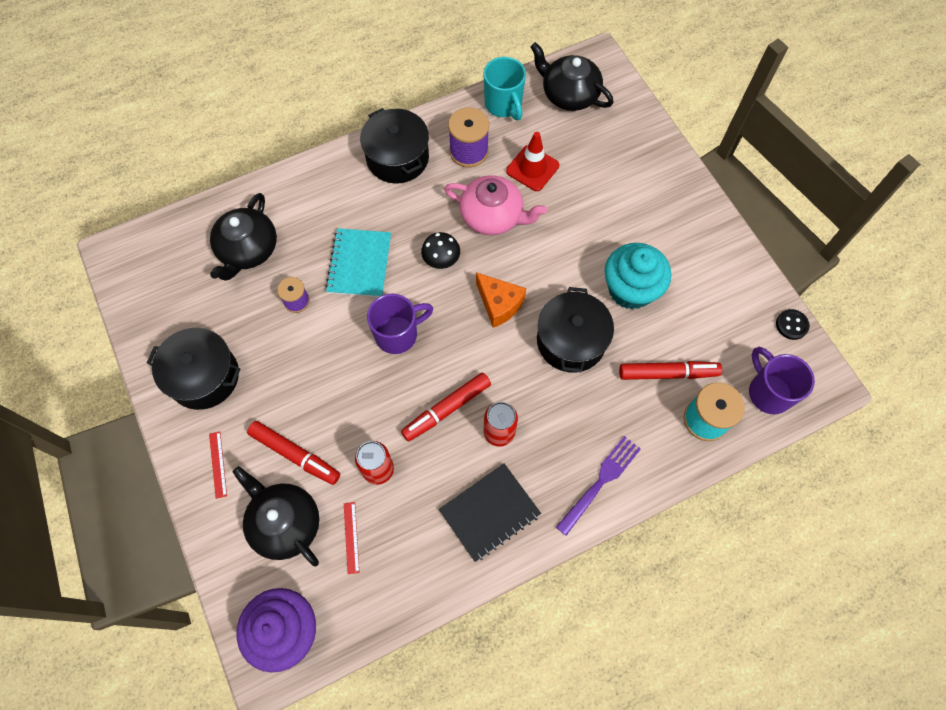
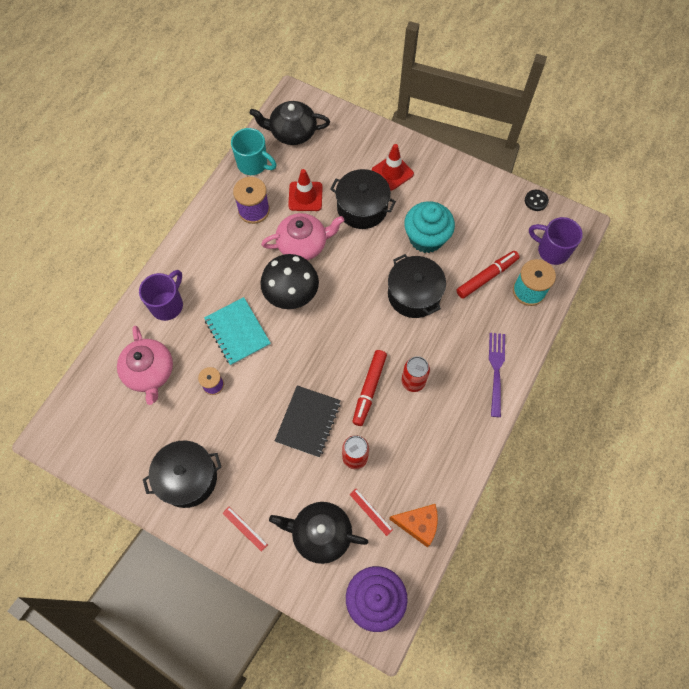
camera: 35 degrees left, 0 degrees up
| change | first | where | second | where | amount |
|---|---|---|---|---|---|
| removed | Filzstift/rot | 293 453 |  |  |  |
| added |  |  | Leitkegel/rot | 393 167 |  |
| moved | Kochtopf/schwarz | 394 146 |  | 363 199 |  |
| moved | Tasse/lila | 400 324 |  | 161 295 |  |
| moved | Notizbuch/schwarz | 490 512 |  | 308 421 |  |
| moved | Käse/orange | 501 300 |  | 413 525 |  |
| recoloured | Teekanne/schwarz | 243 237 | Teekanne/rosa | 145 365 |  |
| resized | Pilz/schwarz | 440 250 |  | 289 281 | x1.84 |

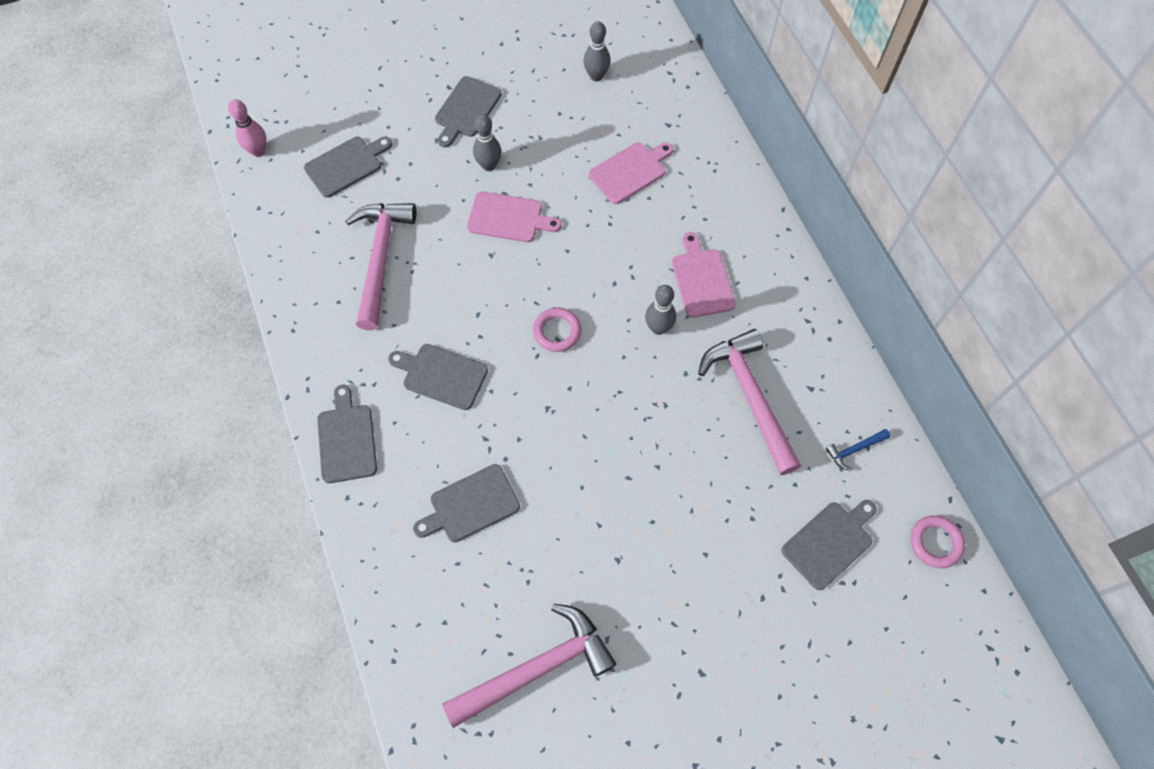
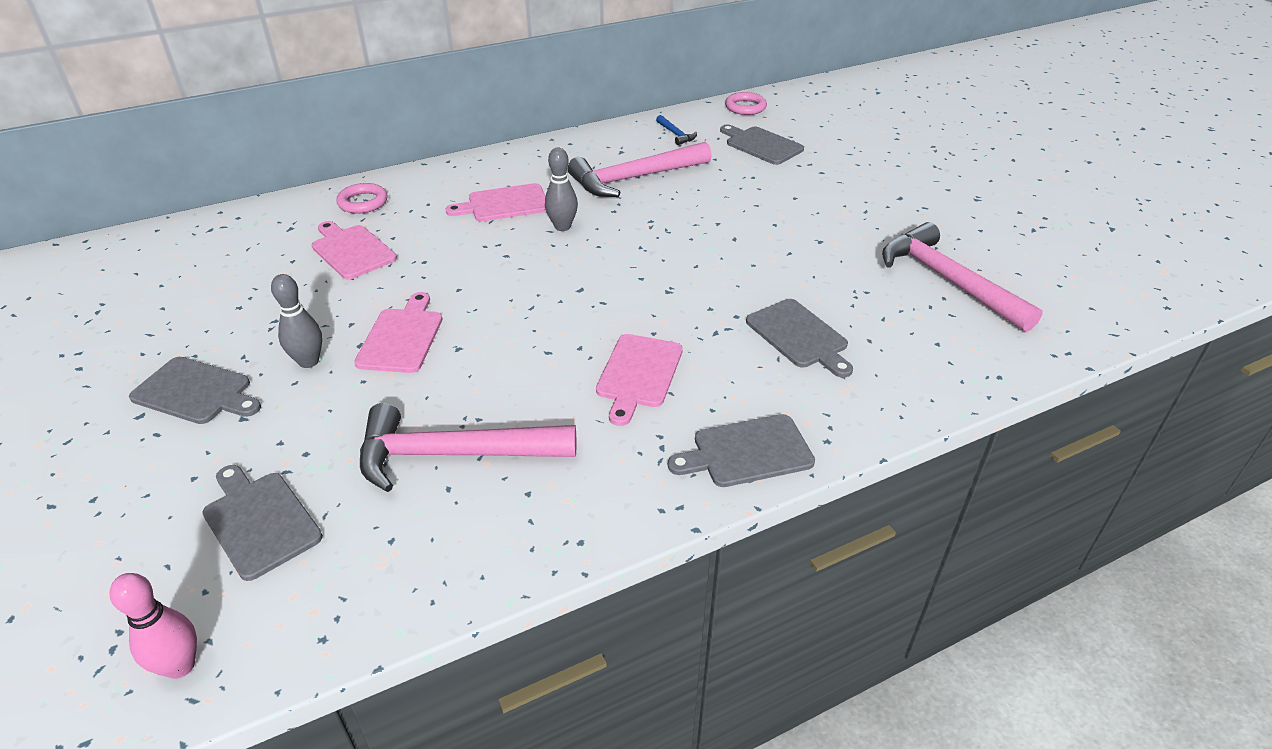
camera: 95 degrees left, 25 degrees down
| change | first | where | second | where | amount |
|---|---|---|---|---|---|
| removed | Bowlingkegel/grau | 597 51 |  |  |  |
| moved | Ring/rosa | 557 330 |  | 362 198 |  |
| recoloured | Schneidebrett/grau | 438 377 | Schneidebrett/rosa | 639 380 |  |

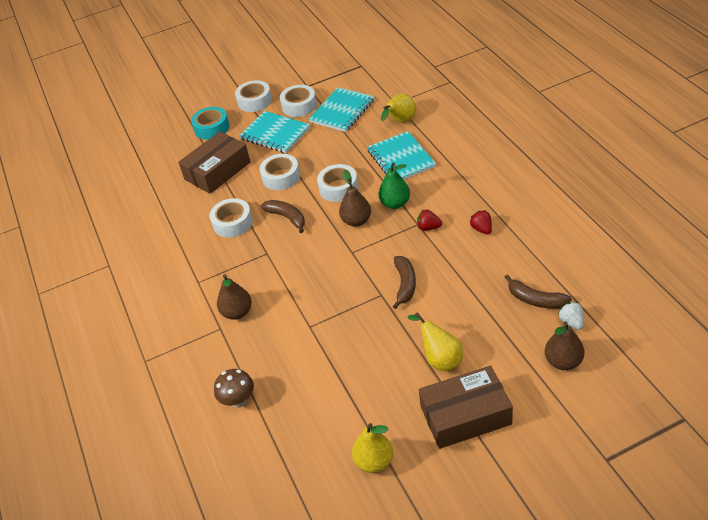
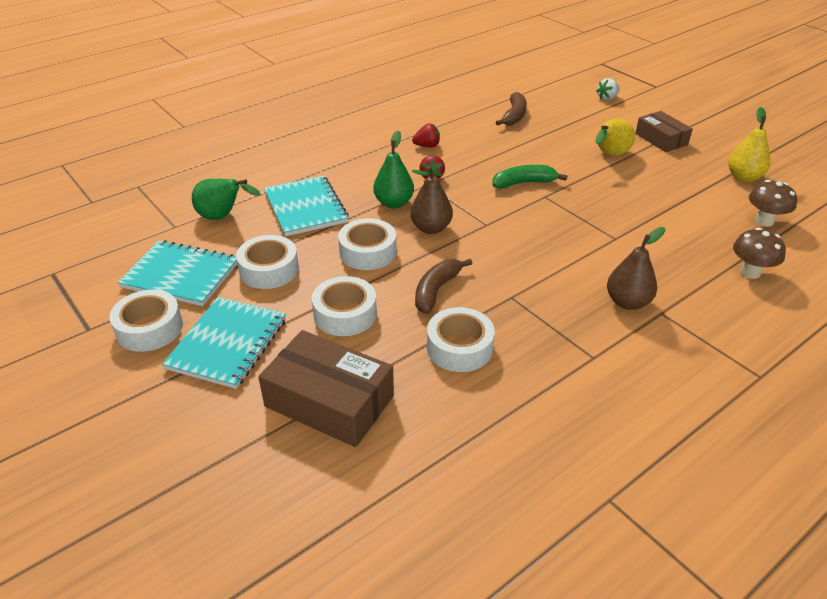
camera: 110 degrees left, 5 degrees down
| change | first | where | second | where | amount |
|---|---|---|---|---|---|
| removed | Klebeband/türkis | 210 123 |  |  |  |
| removed | Birne/braun | 565 345 |  |  |  |
| added |  |  | Pilz/braun | 773 203 |  |
| moved | Klebeband/weiß | 253 96 |  | 267 262 |  |
| moved | Erdbeere/weiß | 571 316 |  | 608 89 |  |
| recoloured | Birne/gelb | 398 108 | Birne/grün | 226 199 |  |
| recoloured | Banane/braun | 404 282 | Banane/grün | 529 177 |  |
| turned | Notizbuch/türkis | 401 155 |  | 306 206 | 75 degrees counterclockwise |
| turned | Erdbeere/rot | 481 222 |  | 426 136 | 150 degrees counterclockwise |
| resized | Schachtel/braun | 466 407 |  | 664 131 | x0.63 |

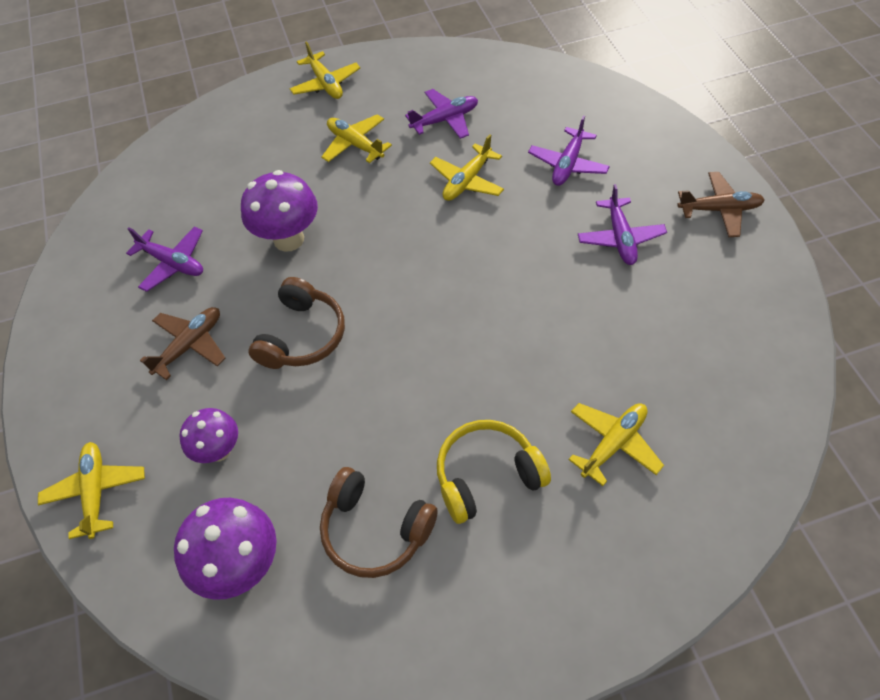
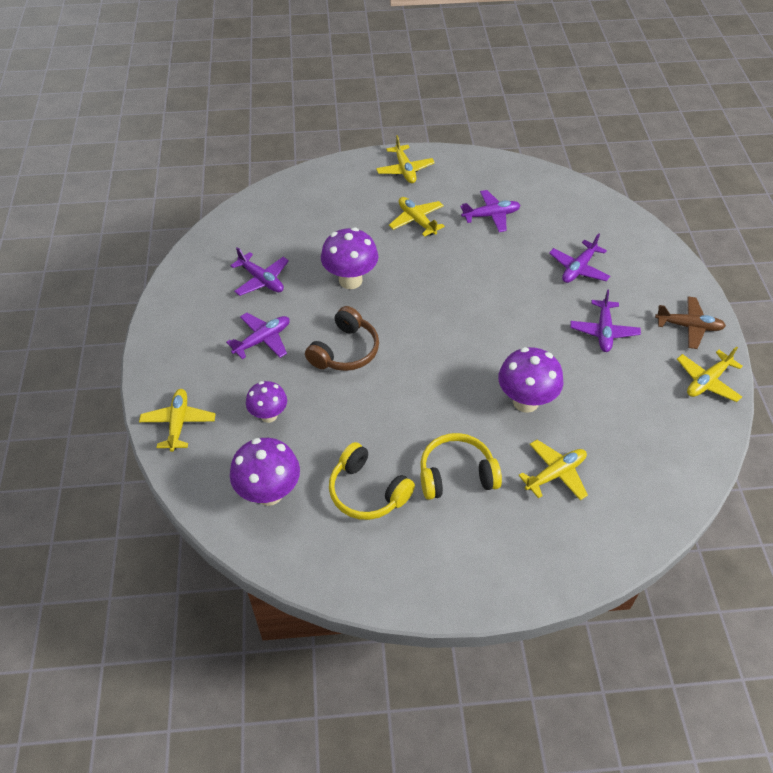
camera: 10 degrees right, 5 degrees down
| change | first | where | second | where | amount |
|---|---|---|---|---|---|
| added |  |  | Pilz/lila | 530 380 |  |
| moved | Flugzeug/gelb | 467 167 |  | 710 374 |  |
| recoloured | Flugzeug/braun | 182 343 | Flugzeug/lila | 257 336 |  |
| recoloured | Kopfhörer/braun | 379 522 | Kopfhörer/gelb | 372 481 |  |

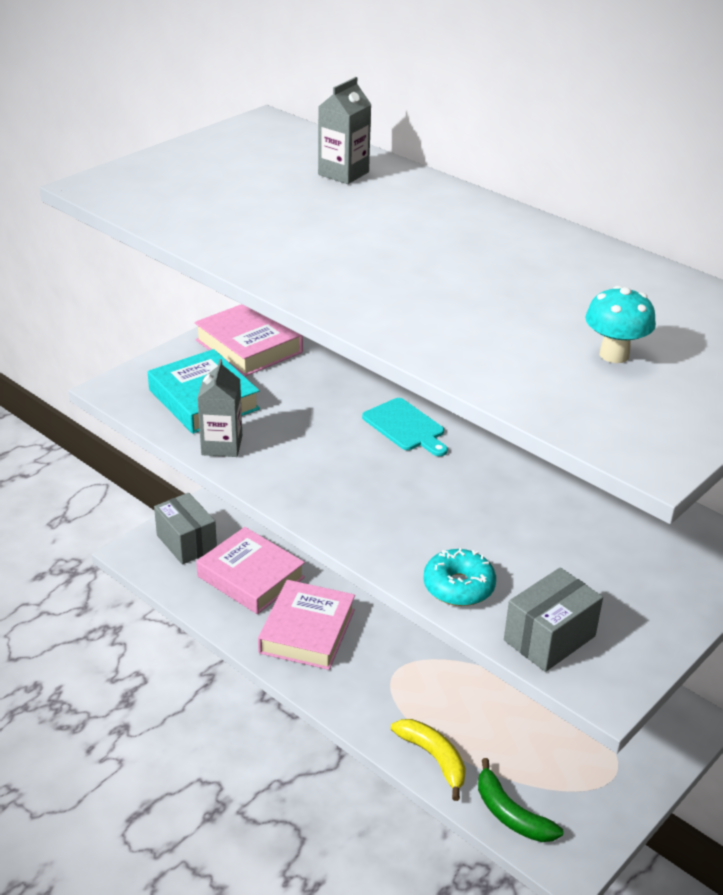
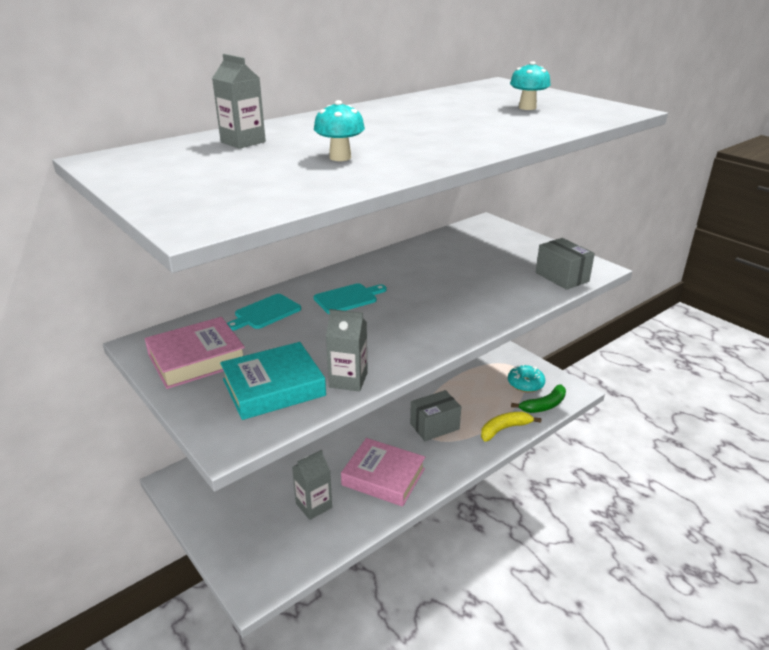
camera: 80 degrees left, 5 degrees down
| change | first | where | second | where | amount |
|---|---|---|---|---|---|
| added |  |  | Schneidebrett/türkis | 264 312 |  |
| added |  |  | Pilz/türkis | 339 130 |  |
| moved | Schachtel/grau | 185 529 |  | 435 415 |  |
| moved | Donut/türkis | 459 577 |  | 526 378 |  |
| replaced | Buch/rosa | 250 570 | Getränkekarton/grau | 312 485 |  |

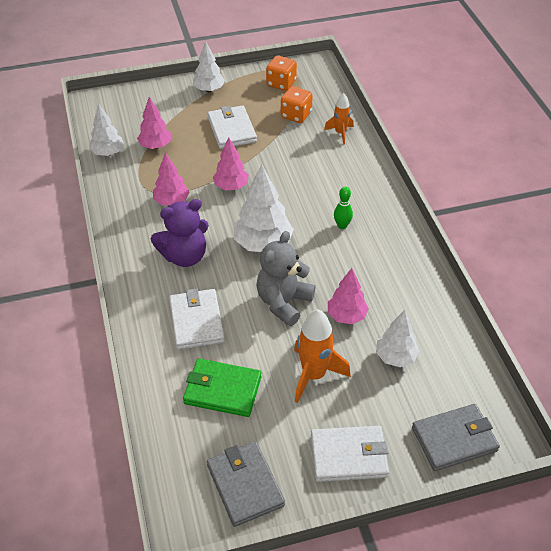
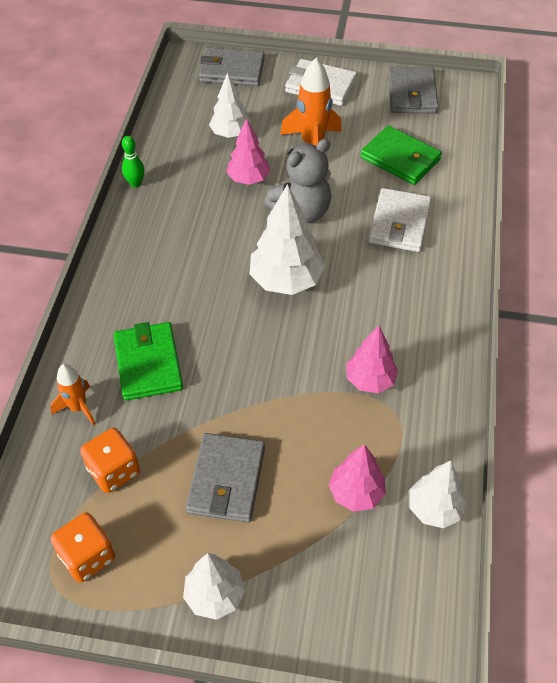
camera: 155 degrees left, 5 degrees up
| change | first | where | second | where | amount |
|---|---|---|---|---|---|
| removed | Teddybär/lila | 180 233 |  |  |  |
| removed | Baum/rosa | 231 163 |  |  |  |
| added |  |  | Geldbörse/grün | 148 361 |  |
| moved | Bowlingkegel/grün | 343 208 |  | 133 162 |  |
| recoloured | Geldbörse/weiß | 232 127 | Geldbörse/grau | 225 478 |  |

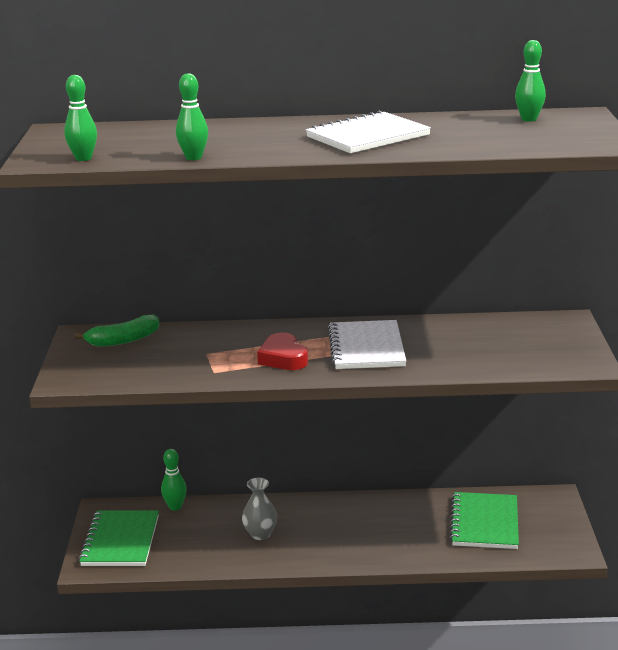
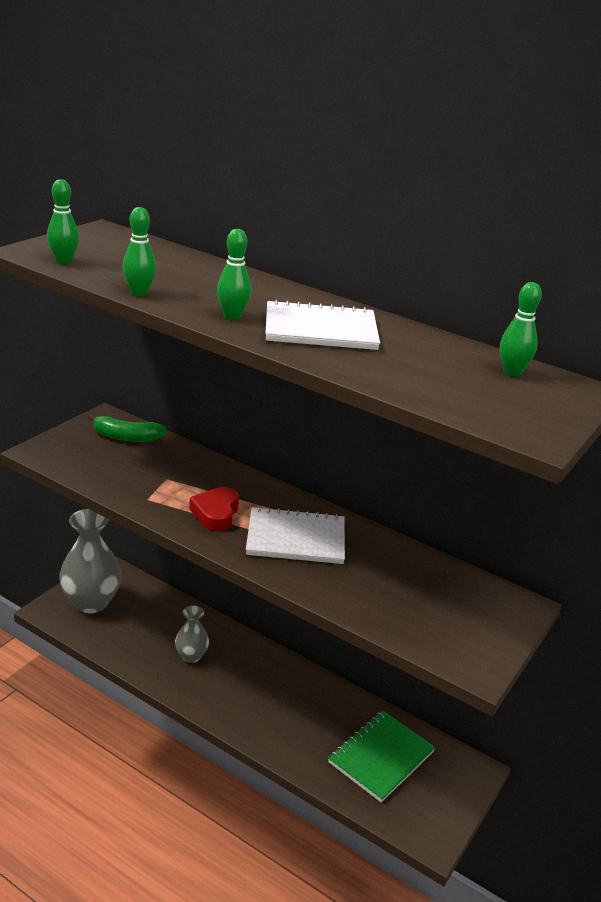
camera: 30 degrees right, 5 degrees up
| change | first | where | second | where | amount |
|---|---|---|---|---|---|
| moved | Bowlingkegel/grün | 174 480 |  | 234 274 |  |
| replaced | Notizbuch/grün | 119 538 | Vase/grau | 90 561 |  |
| turned | Notizbuch/weiß | 367 344 |  | 295 535 | 60 degrees clockwise |

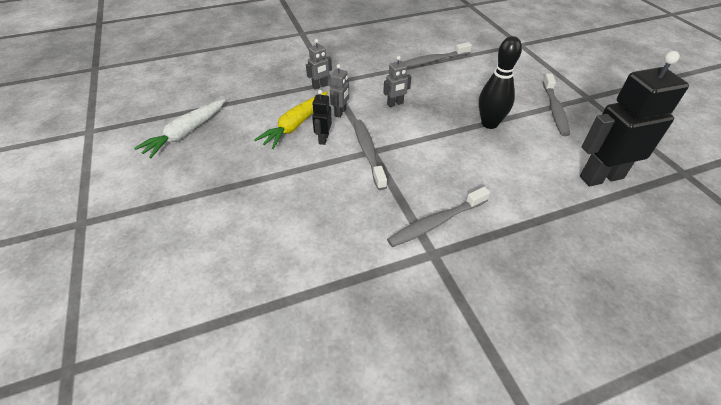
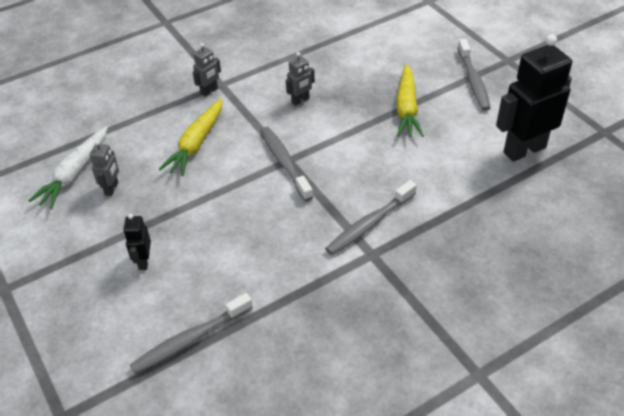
camera: 10 degrees left, 0 degrees up
| change | first | where | second | where | amount |
|---|---|---|---|---|---|
| moved | Roboter/schwarz | 322 117 |  | 137 242 |  |
| moved | Roboter/grau | 339 91 |  | 104 168 |  |
| moved | Zahnbürste/grau | 437 55 |  | 191 333 |  |
| replaced | Bowlingkegel/schwarz | 500 82 | Karotte/gelb | 410 100 |  |

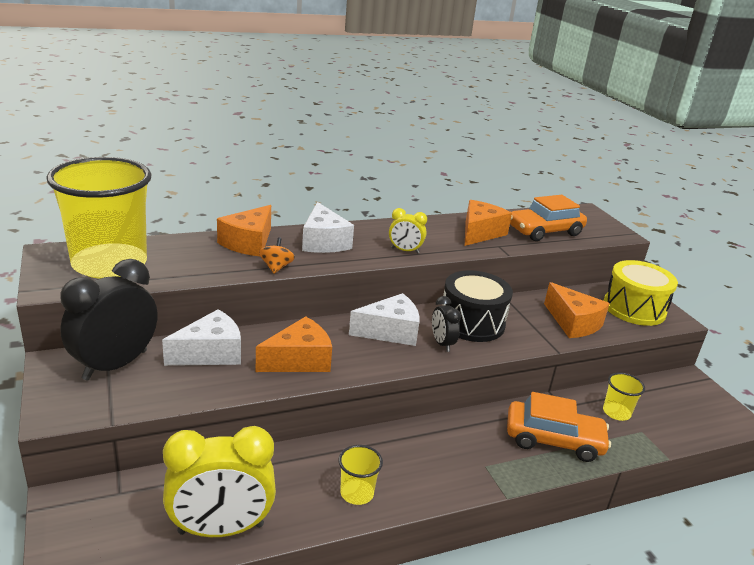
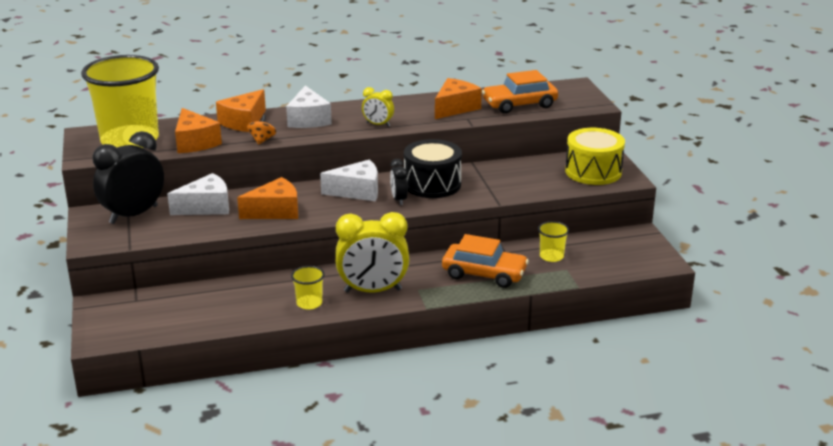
camera: 10 degrees right, 0 degrees up
| change | first | where | second | where | amount |
|---|---|---|---|---|---|
| moved | Wecker/gelb | 219 481 |  | 372 252 |  |
| moved | Käse/orange | 577 310 |  | 198 130 |  |

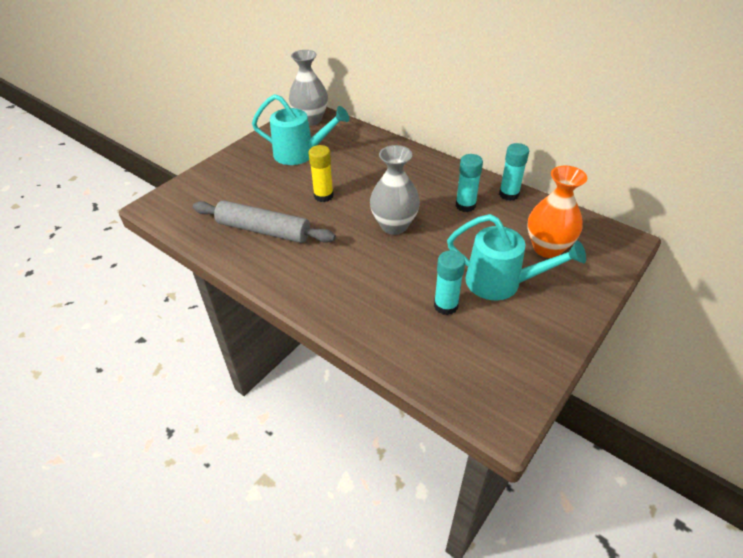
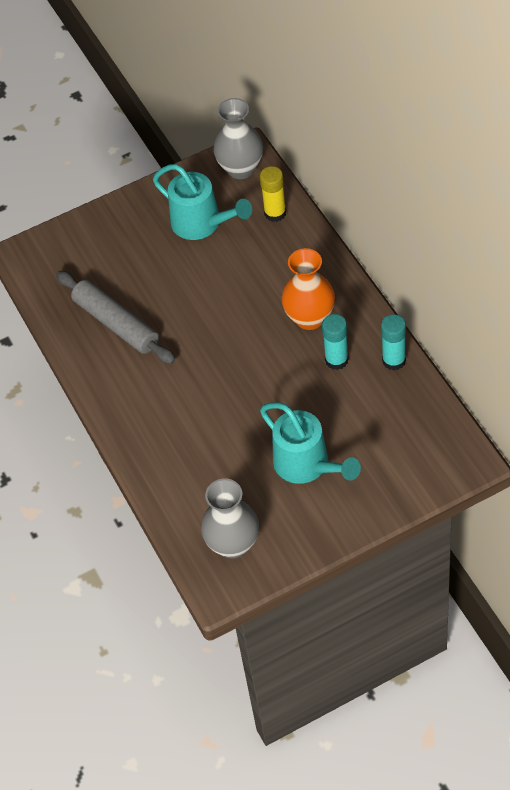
camera: 30 degrees right, 10 degrees up
| change | first | where | second | where | amount |
|---|---|---|---|---|---|
| removed | Klebestift/türkis | 449 282 |  |  |  |
| moved | Klebestift/gelb | 321 173 |  | 273 194 |  |
| moved | Vase/grau | 395 190 |  | 230 518 |  |
| moved | Vase/orange | 557 212 |  | 308 289 |  |

